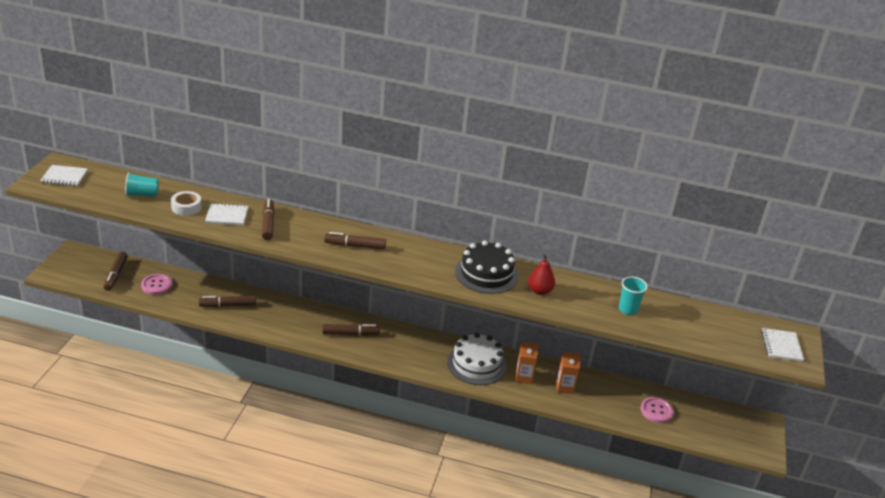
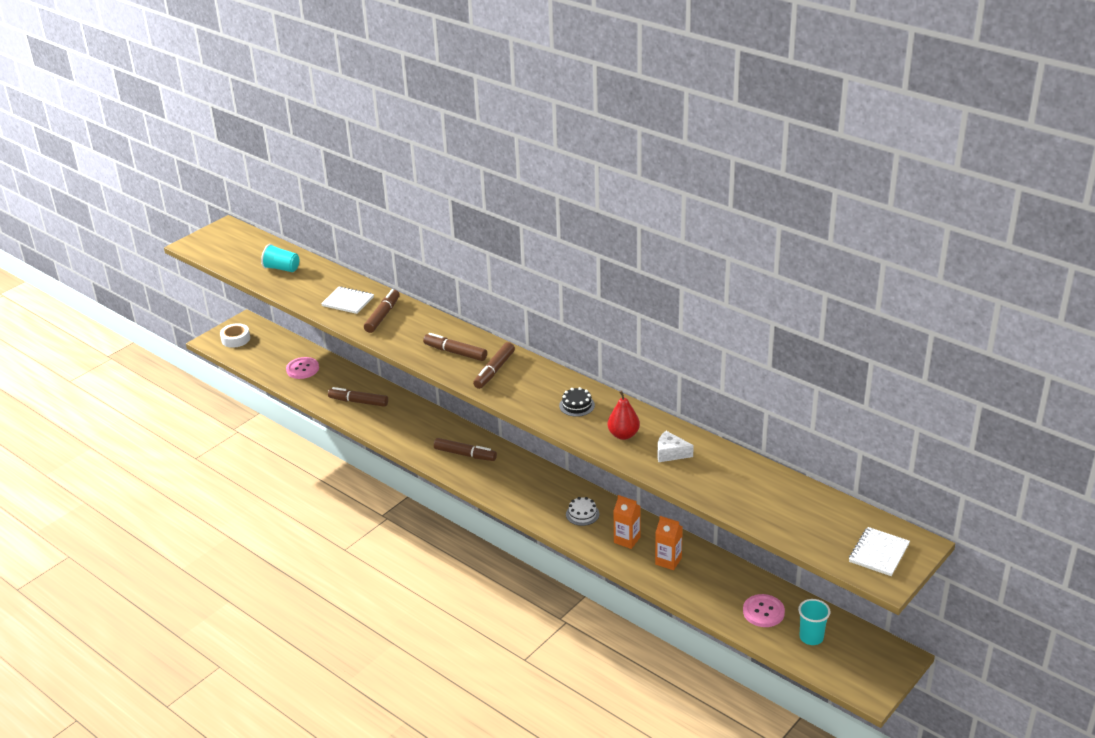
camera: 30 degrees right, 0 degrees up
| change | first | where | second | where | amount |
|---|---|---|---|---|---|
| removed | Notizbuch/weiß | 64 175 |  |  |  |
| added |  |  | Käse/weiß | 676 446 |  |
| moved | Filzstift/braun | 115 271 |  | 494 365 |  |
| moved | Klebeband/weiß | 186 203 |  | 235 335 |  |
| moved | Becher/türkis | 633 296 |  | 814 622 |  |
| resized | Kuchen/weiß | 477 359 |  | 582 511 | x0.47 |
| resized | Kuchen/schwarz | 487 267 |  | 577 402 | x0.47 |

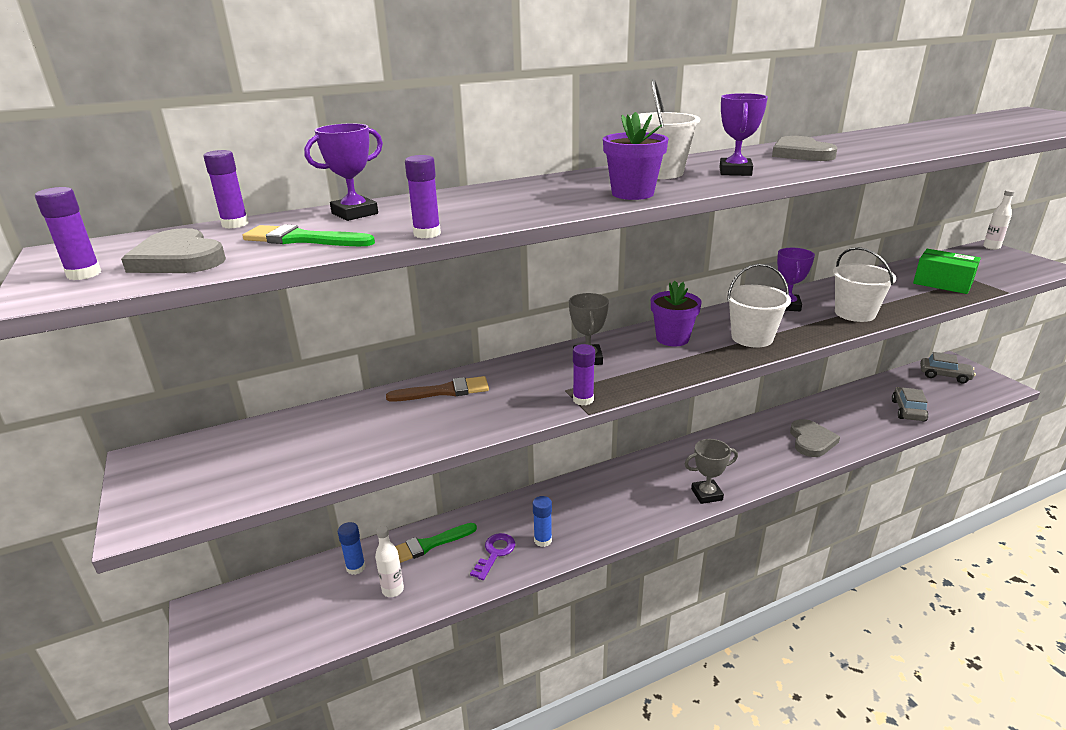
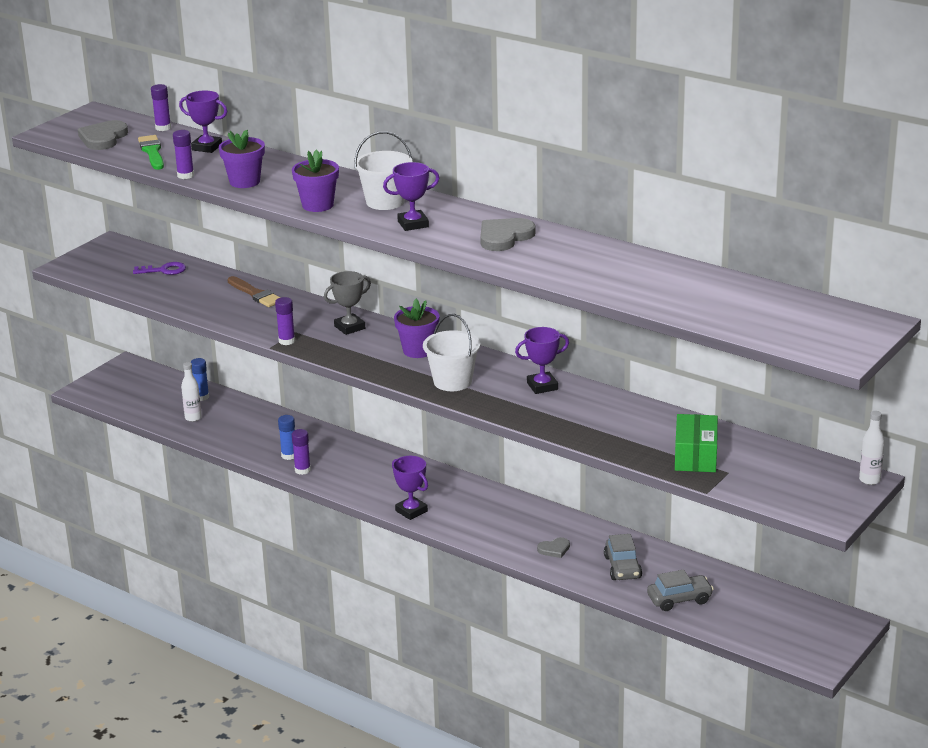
camera: 60 degrees right, 0 degrees up
| change | first | where | second | where | amount |
|---|---|---|---|---|---|
| removed | Pinsel/grün | 436 543 |  |  |  |
| removed | Eimer/weiß | 864 284 |  |  |  |
| added |  |  | Blumentopf/lila | 242 159 |  |
| moved | Klebestift/lila | 68 233 |  | 301 452 |  |
| moved | Schlüssel/lila | 492 556 |  | 159 268 |  |
| moved | Auto/grau | 948 367 |  | 623 557 |  |
| recoloured | Pokal/grau | 711 471 | Pokal/lila | 410 488 |  |
| resized | Herz/grau | 815 438 |  | 553 547 | x0.56 |

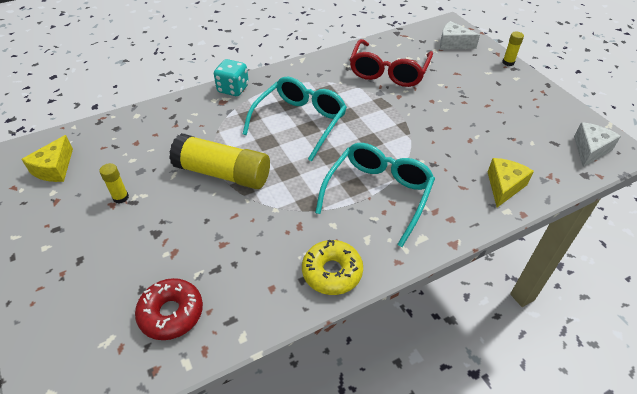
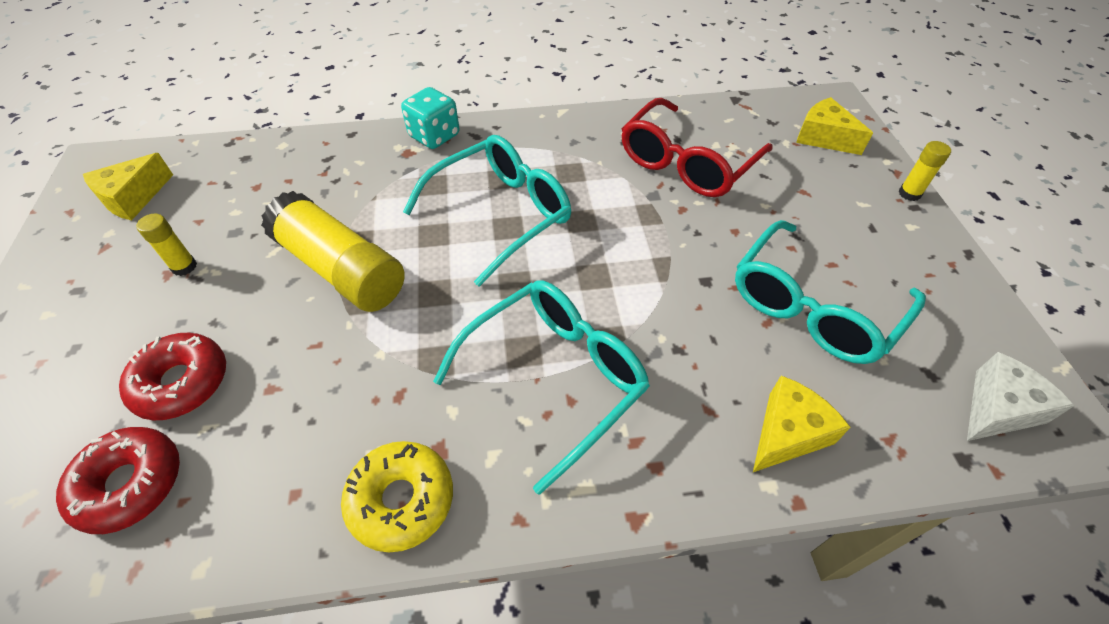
camera: 20 degrees right, 5 degrees up
| change | first | where | second | where | amount |
|---|---|---|---|---|---|
| added |  |  | Donut/rot | 172 377 |  |
| added |  |  | Brille/türkis | 830 292 |  |
| recoloured | Käse/weiß | 460 35 | Käse/gelb | 834 126 |  |

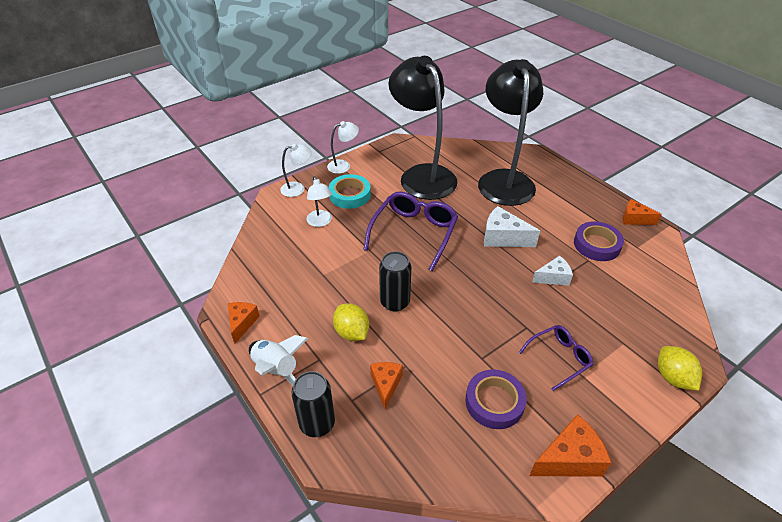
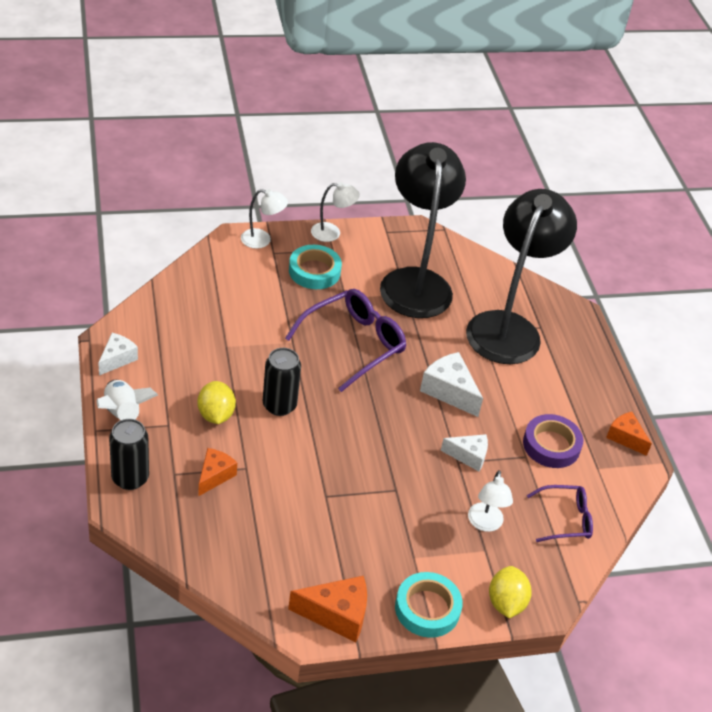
camera: 20 degrees right, 0 degrees up
| change | first | where | second | where | amount |
|---|---|---|---|---|---|
| removed | Klebeband/lila | 496 399 |  |  |  |
| added |  |  | Klebeband/türkis | 429 605 |  |
| moved | Lampe/weiß | 319 201 |  | 490 501 |  |
| moved | Brille/lila | 556 358 |  | 560 513 |  |
| recoloured | Käse/orange | 244 323 | Käse/weiß | 118 354 |  |

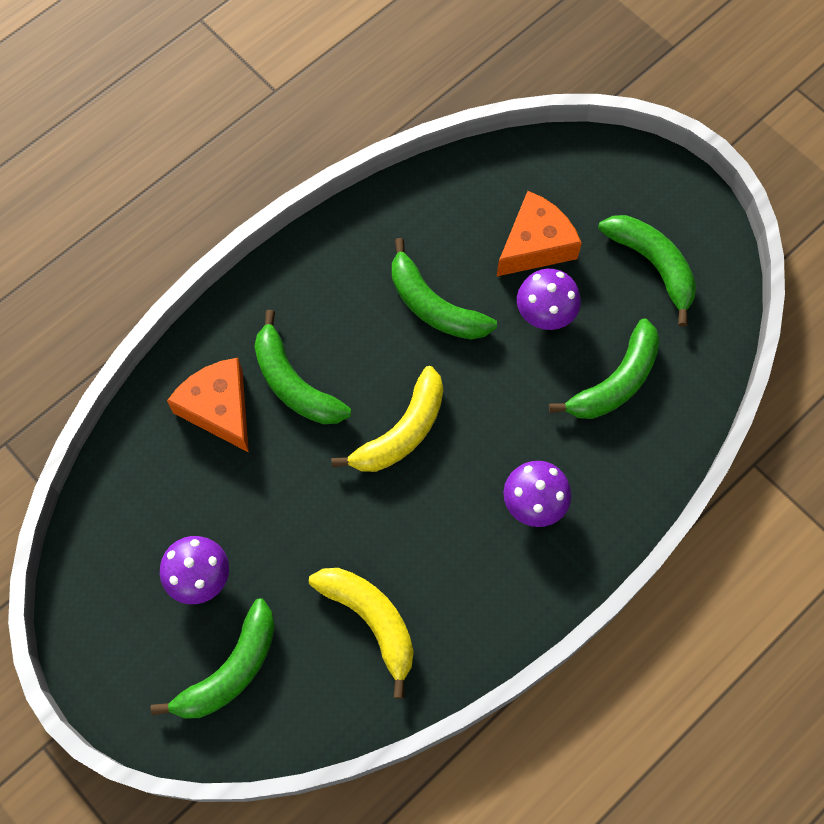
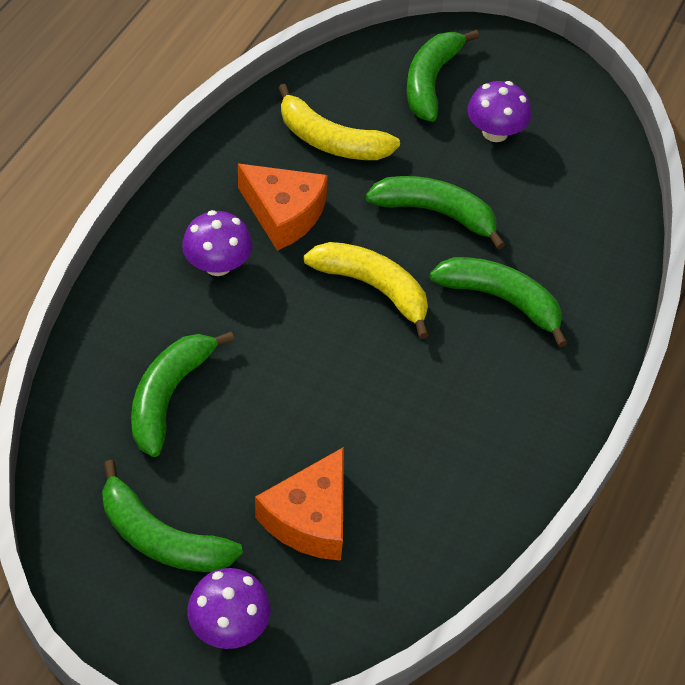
camera: 155 degrees right, 15 degrees down
| change | first | where | second | where | amount |
|---|---|---|---|---|---|
| moved | Käse/orange | 208 405 |  | 283 207 |  |
| moved | Banane/grün | 444 289 |  | 435 213 |  |
| moved | Pilz/lila | 549 299 |  | 229 608 |  |
| turned | Banane/gelb | 387 419 |  | 366 290 | 105 degrees clockwise |

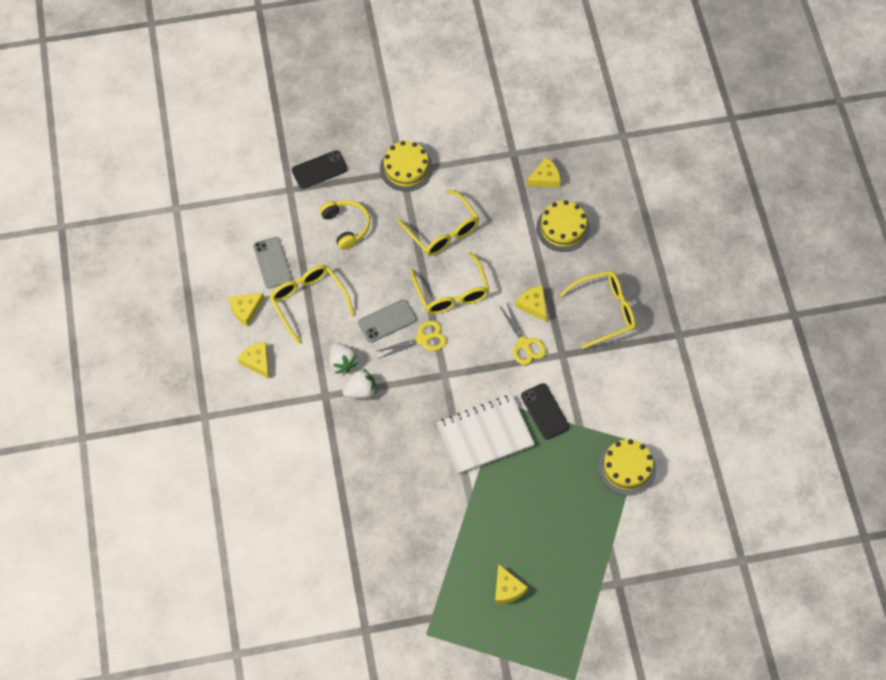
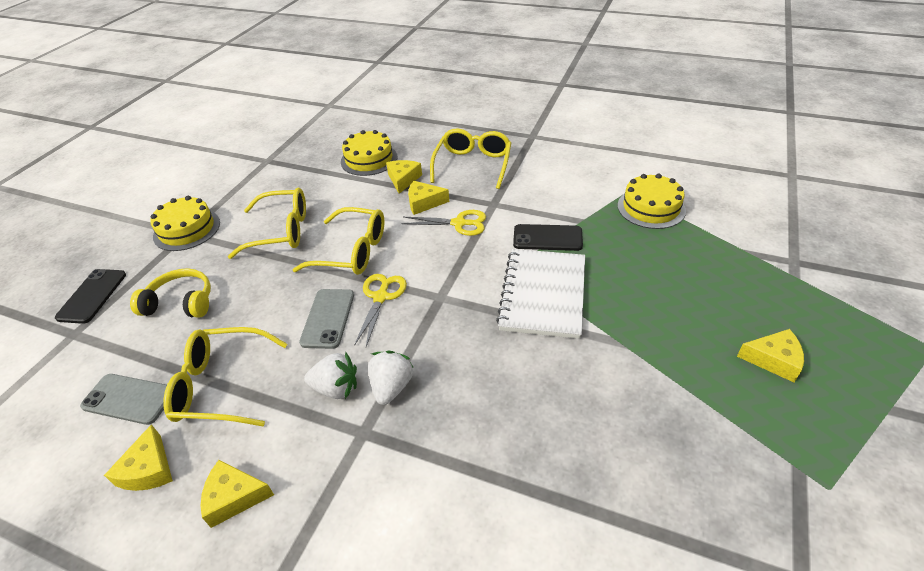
camera: 55 degrees left, 20 degrees down
| change | first | where | second | where | amount |
|---|---|---|---|---|---|
| moved | Käse/gelb | 543 172 |  | 404 177 |  |

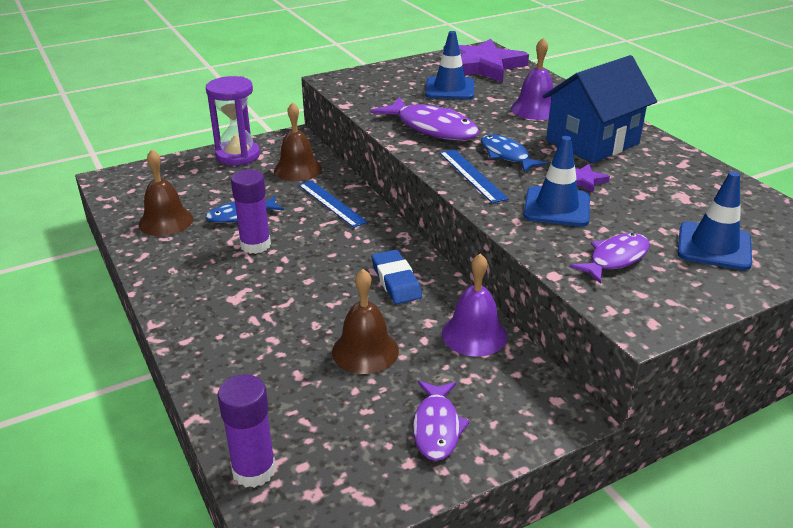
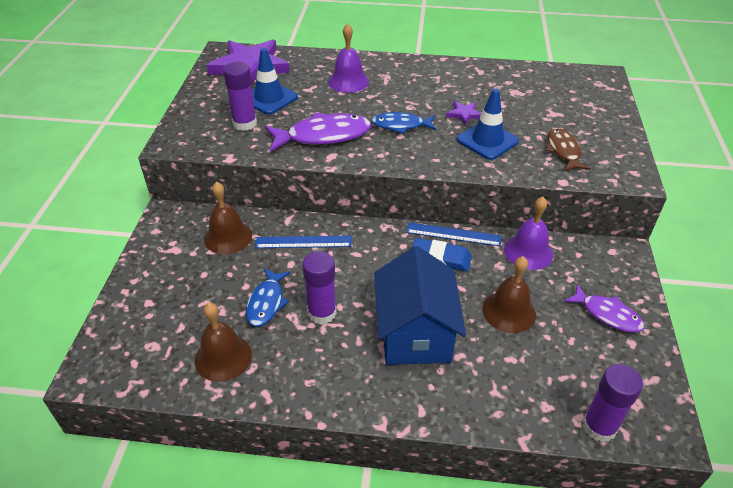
camera: 55 degrees left, 10 degrees up
| change | first | where | second | where | amount |
|---|---|---|---|---|---|
| removed | Sanduhr/lila | 233 121 |  |  |  |
| removed | Leitkegel/blau | 715 220 |  |  |  |
| added |  |  | Klebestift/lila | 240 96 |  |
| moved | Lineal/blau | 474 176 |  | 454 234 |  |
| moved | Haus/blau | 600 109 |  | 420 305 |  |
| recoloured | Fisch/lila | 610 258 | Fisch/braun | 568 150 |  |

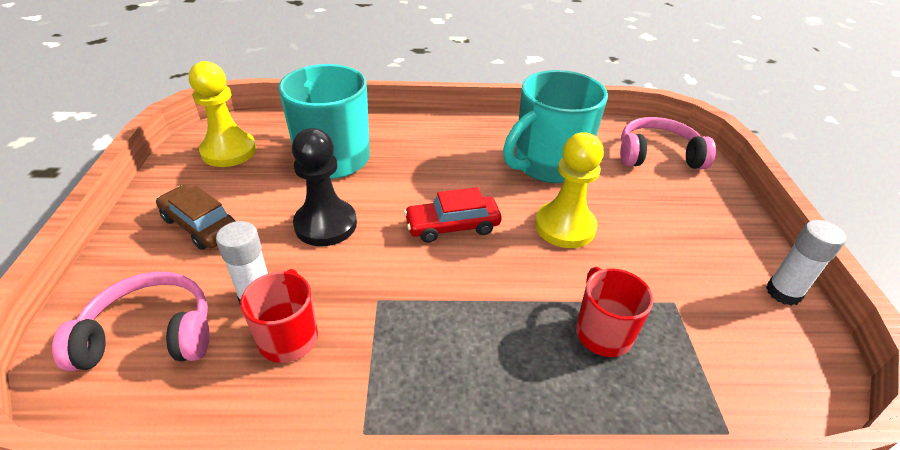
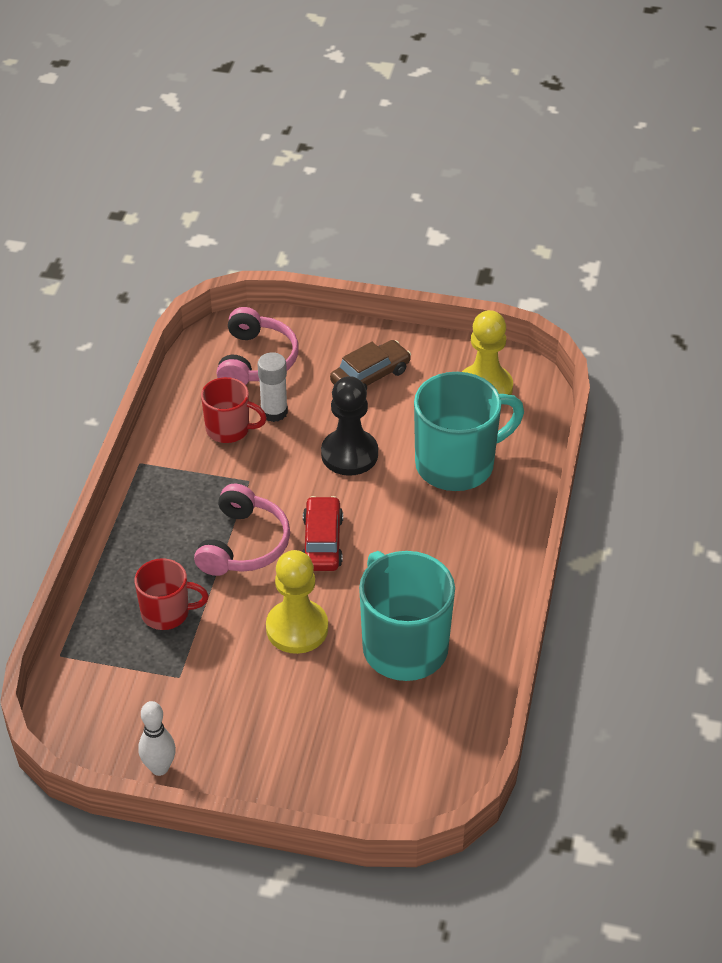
camera: 105 degrees right, 5 degrees up
| change | first | where | second | where | amount |
|---|---|---|---|---|---|
| moved | Kopfhörer/rosa | 668 143 |  | 242 530 |  |
| replaced | Klebestift/weiß | 806 263 | Bowlingkegel/weiß | 157 738 |  |

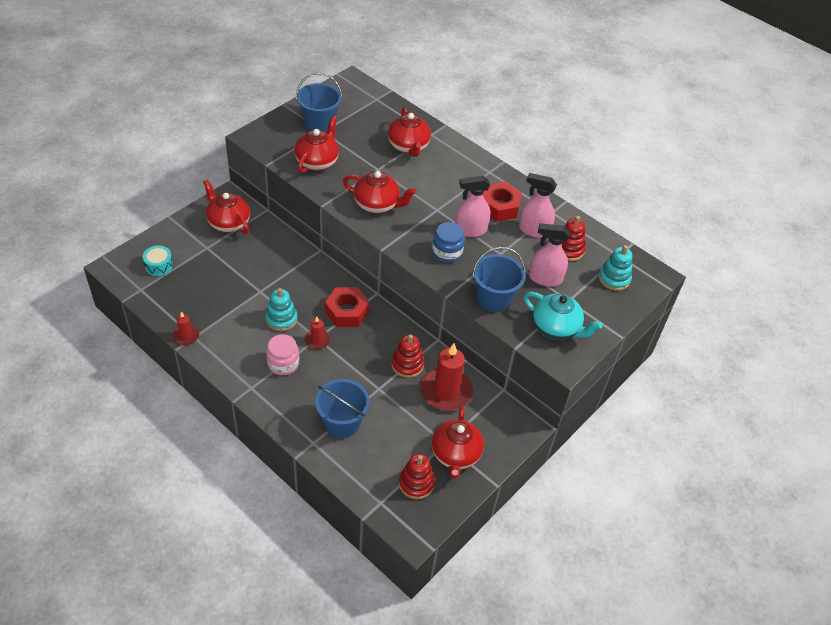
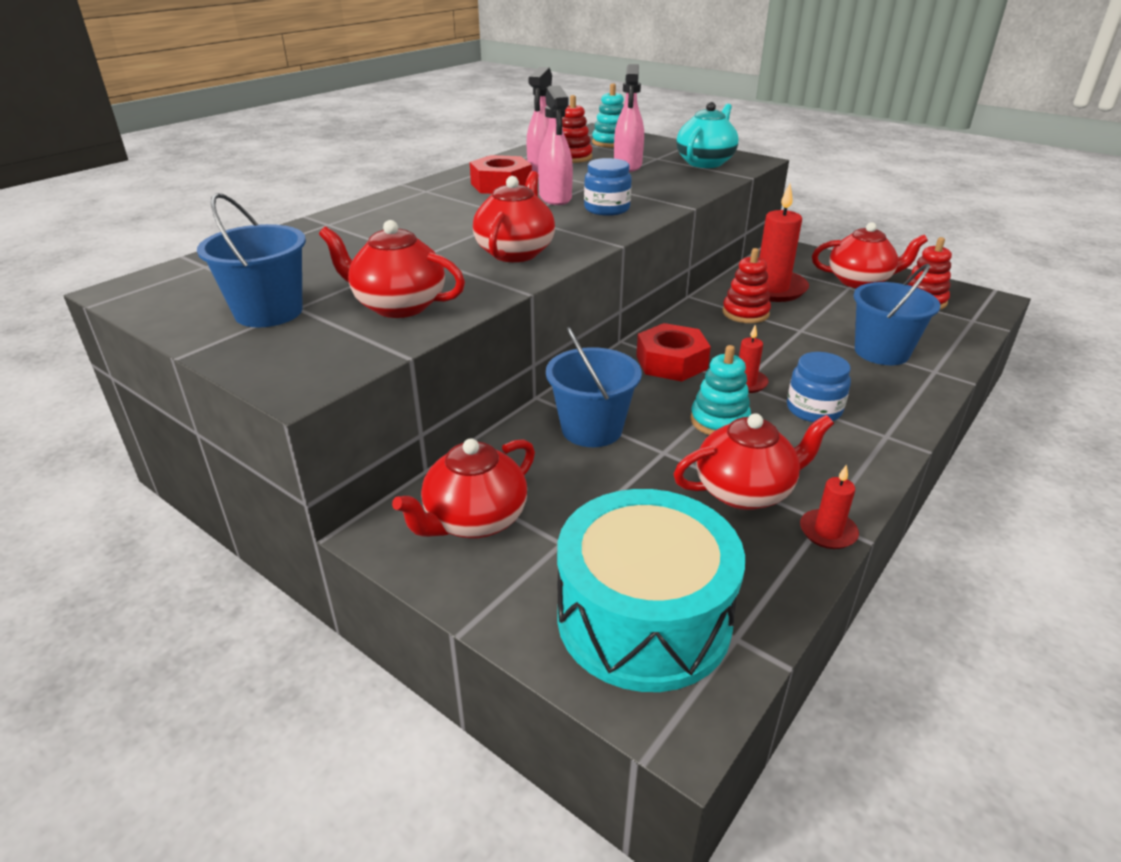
camera: 90 degrees left, 15 degrees down
| change | first | where | second | where | amount |
|---|---|---|---|---|---|
| moved | Teekanne/rot | 409 132 |  | 754 461 |  |
| moved | Eimer/blau | 499 279 |  | 594 387 |  |
| recoloured | Einmachglas/rosa | 282 354 | Einmachglas/blau | 819 387 |  |
| resized | Trommel/türkis | 158 260 |  | 651 590 | x2.39 |

